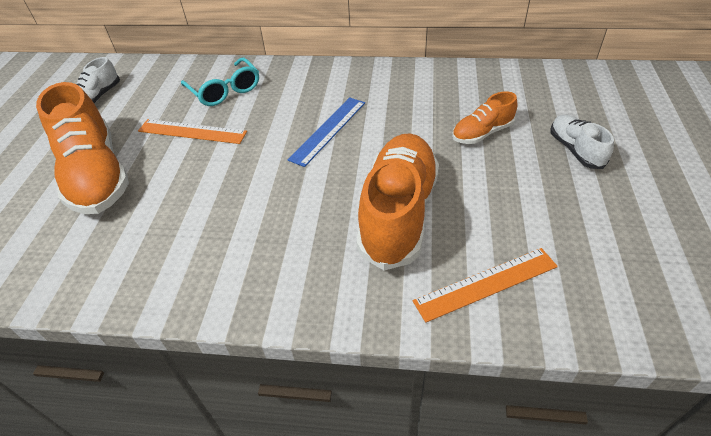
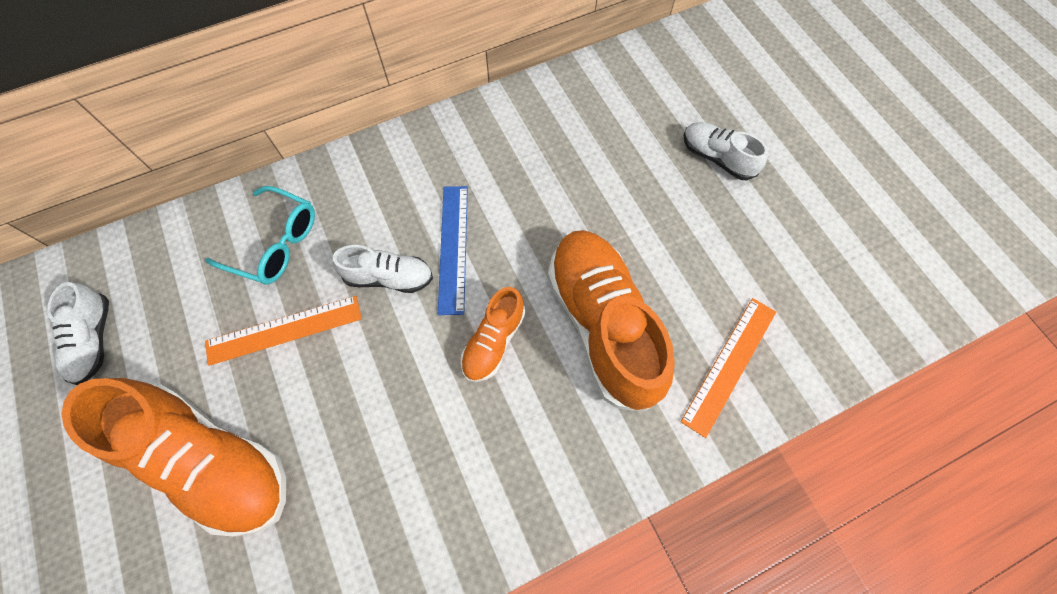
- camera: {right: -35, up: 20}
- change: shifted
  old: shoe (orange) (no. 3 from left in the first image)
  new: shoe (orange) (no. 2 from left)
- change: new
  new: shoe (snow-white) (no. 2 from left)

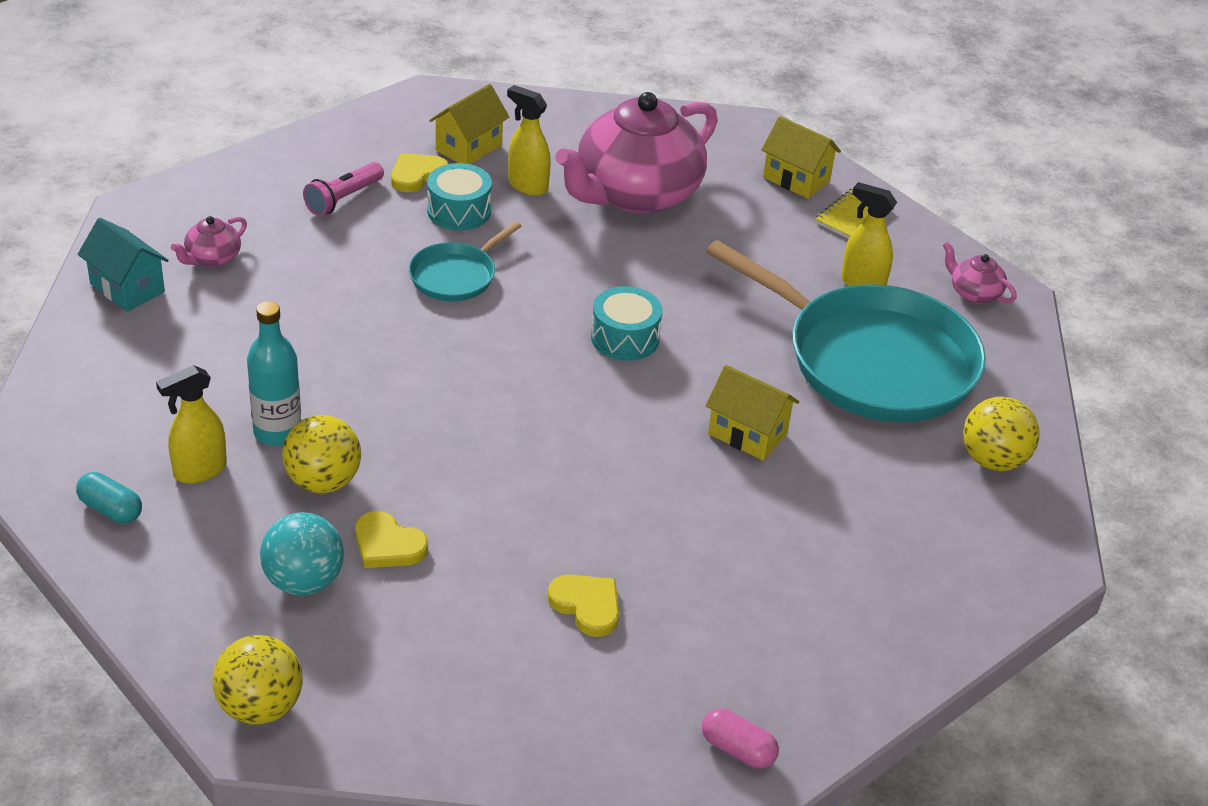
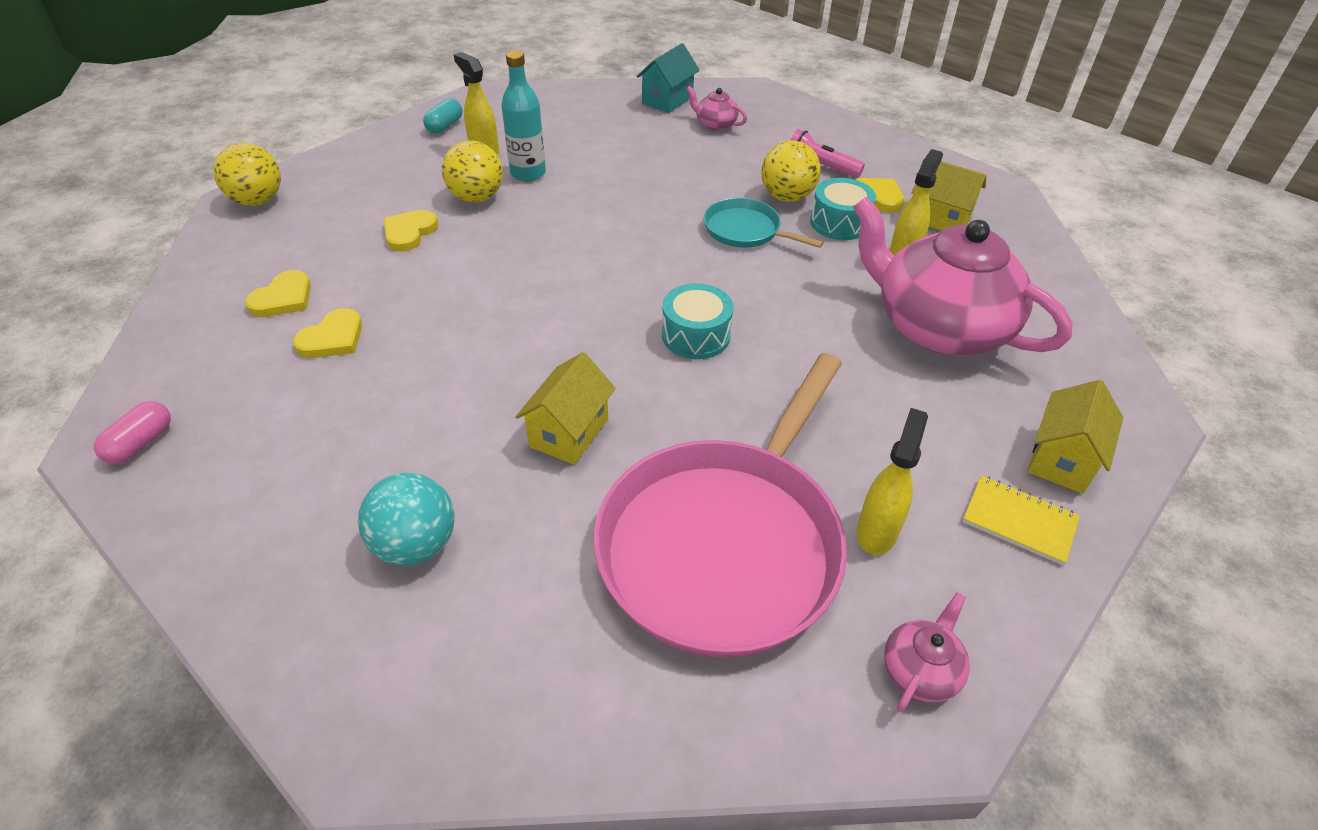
- camera: {right: 85, up: 5}
- change: repainted
  old: pan (teal) (no. 2 from left)
  new: pan (rose-pink)
- change: shifted
  old: play ball (bright yellow) (no. 3 from left)
- change: shifted
  old: play ball (teal)
- change: new
  new: love heart (bright yellow) (no. 1 from left)

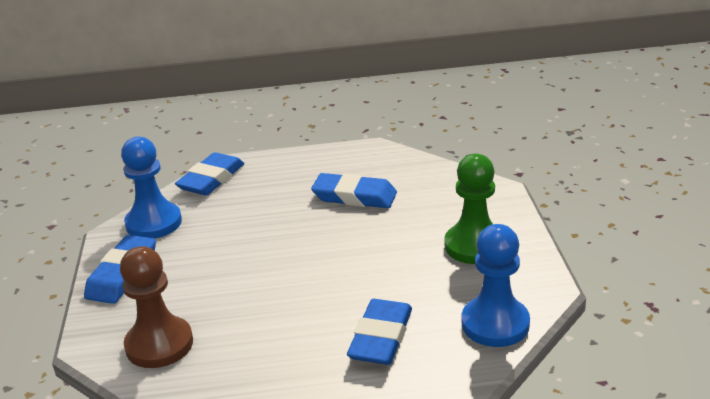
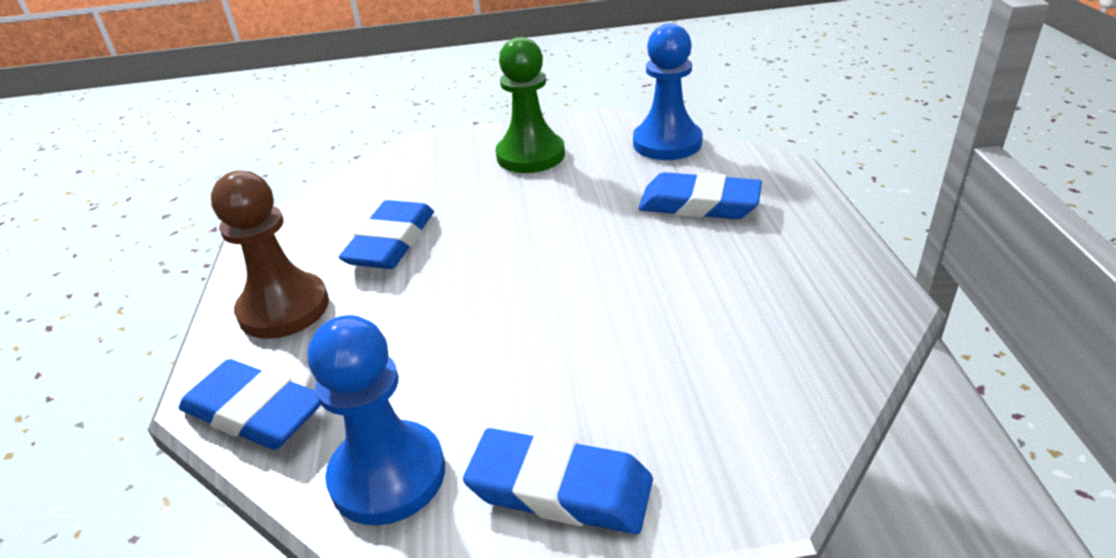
- camera: {right: -90, up: 5}
- change: shifted
  old: pawn (dark brown)

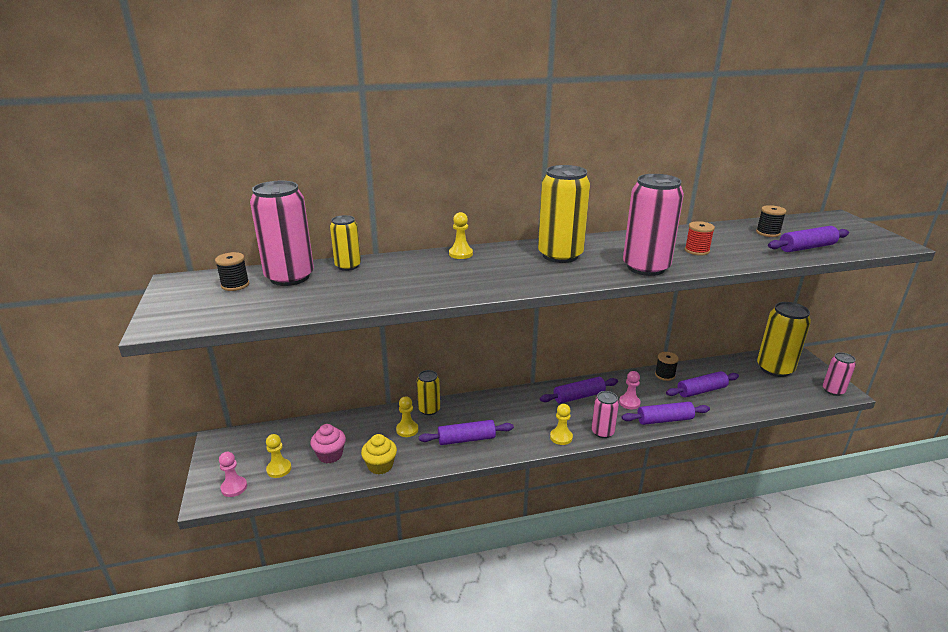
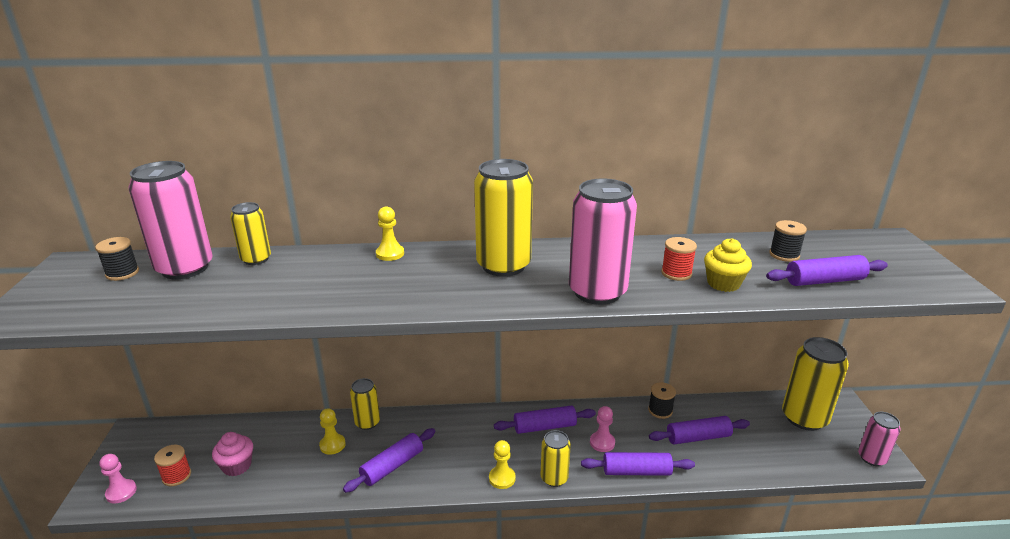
- camera: {right: 10, up: 0}
- change: repainted
  old: can (rose-pink) (no. 2 from left)
  new: can (bright yellow) (no. 4 from left)
- change: rotated
  old: rolling pin (purple) (no. 1 from left)
  degrees: -45
- change: swapped
  old: pawn (bright yellow) (no. 1 from left)
  new: bobbin (scarlet) (no. 1 from left)
- change: shifted
  old: muffin (bright yellow)

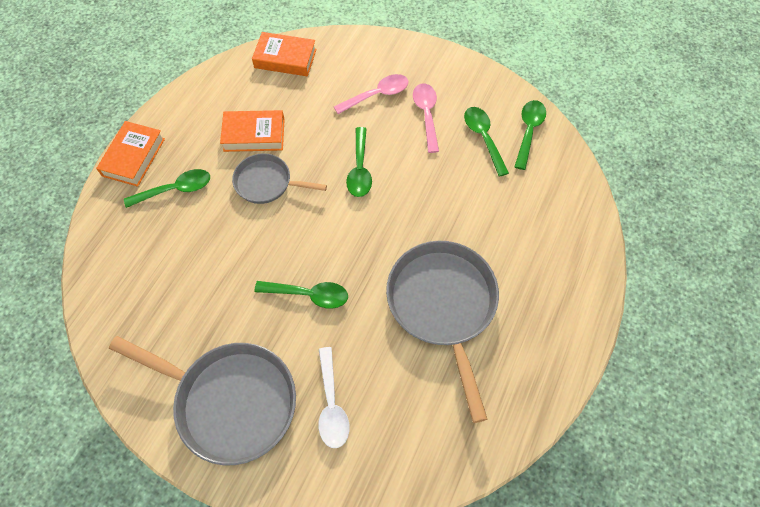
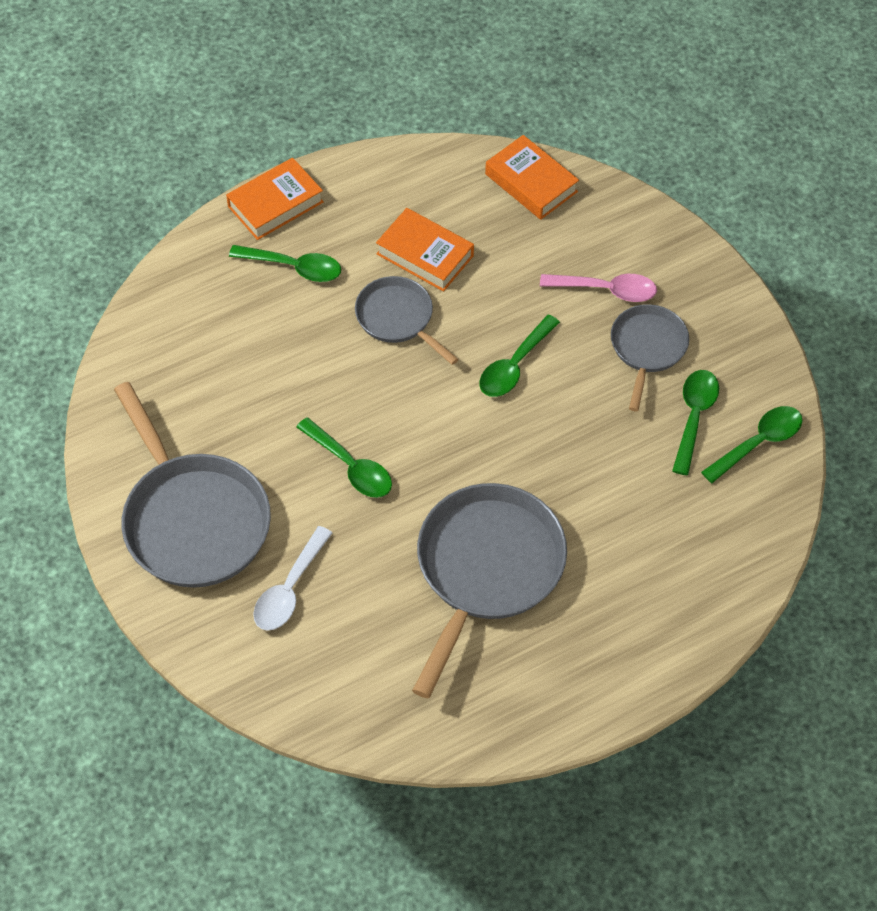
- camera: {right: 35, up: -5}
- change: swapped
  old: tablespoon (rose-pink) (no. 2 from left)
  new: pan (grey) (no. 4 from left)

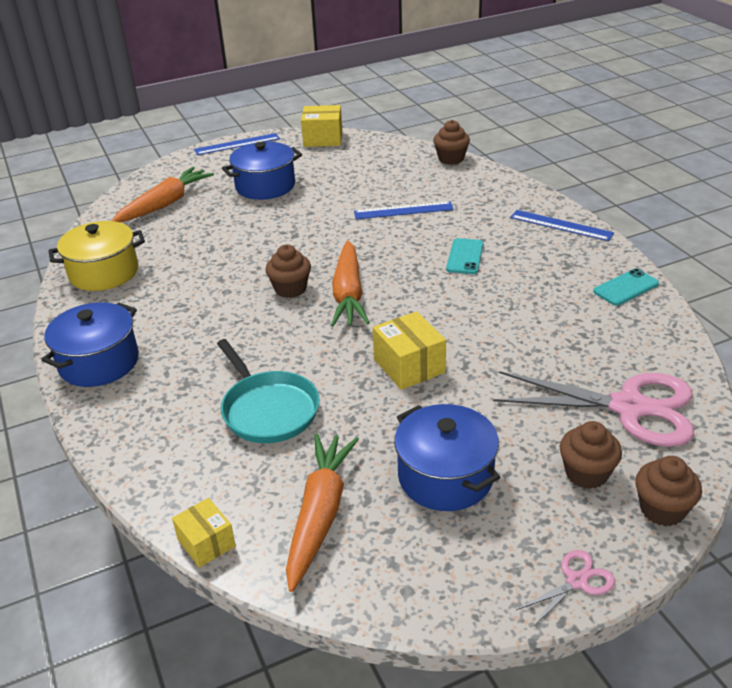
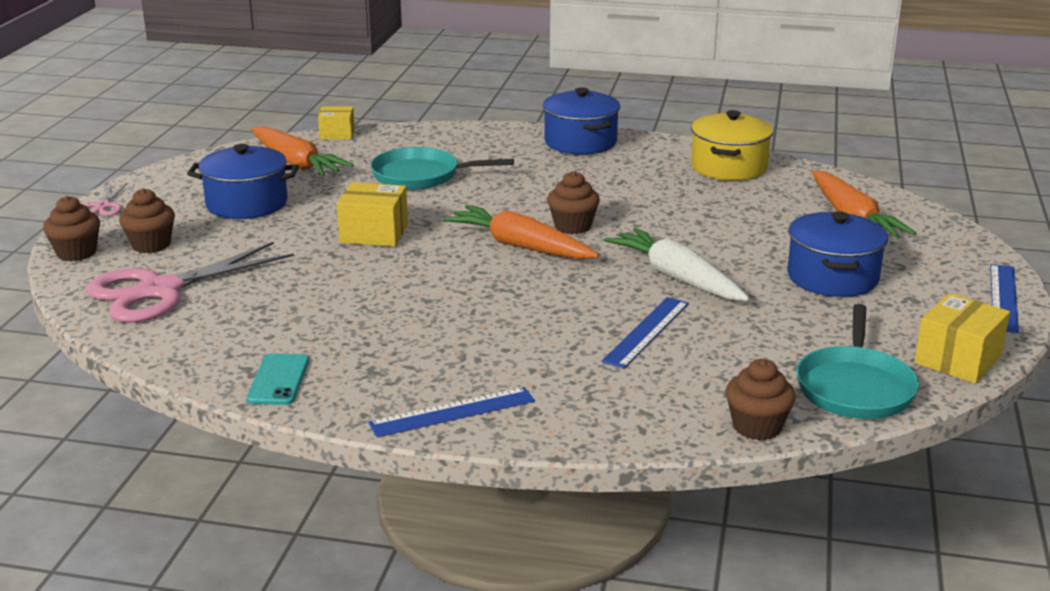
- camera: {right: 125, up: -10}
- change: gone
  old: mobile phone (teal) (no. 1 from left)
- change: new
  new: carrot (snow-white)
- change: new
  new: pan (teal) (no. 2 from left)

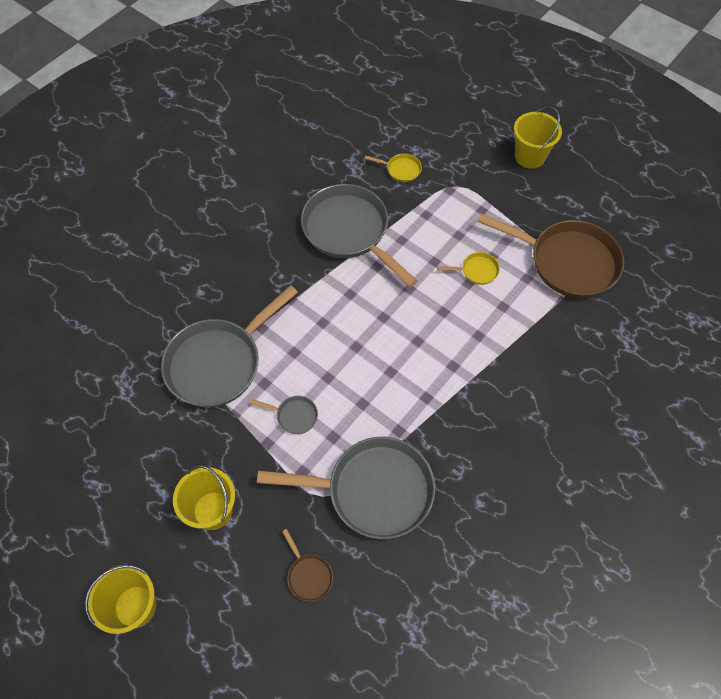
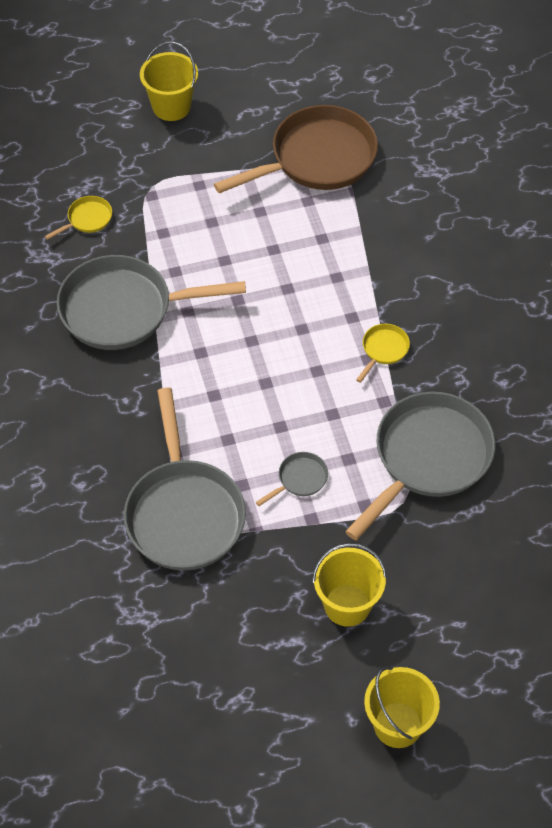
- camera: {right: -55, up: -5}
- change: shifted
  old: pan (bright yellow) (no. 2 from left)
- change: gone
  old: pan (dark brown) (no. 1 from left)

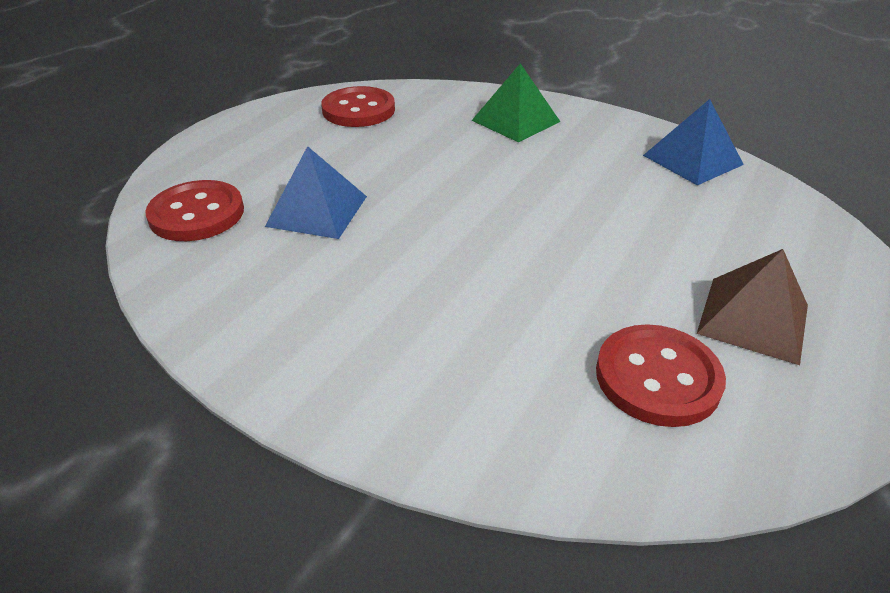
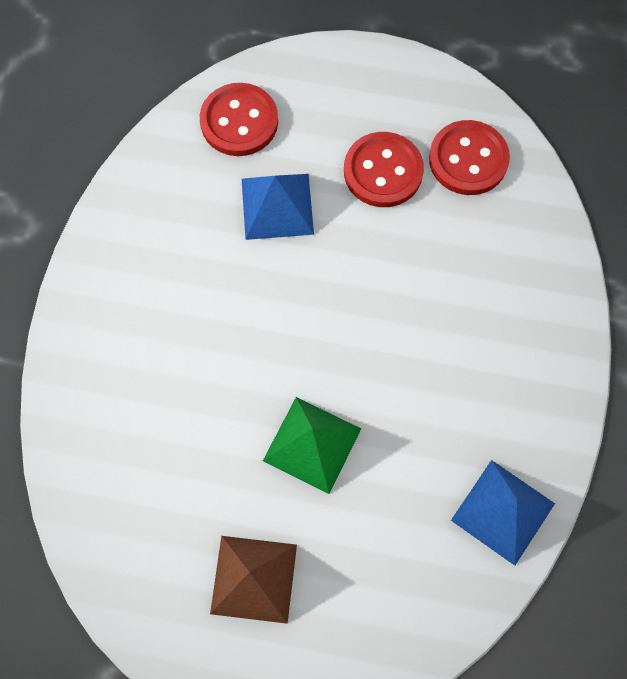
- camera: {right: 70, up: 30}
- change: shifted
  old: pyramid (green)
- change: shifted
  old: shirt button (scarlet) (no. 3 from left in the first image)
  new: shirt button (scarlet) (no. 2 from left)

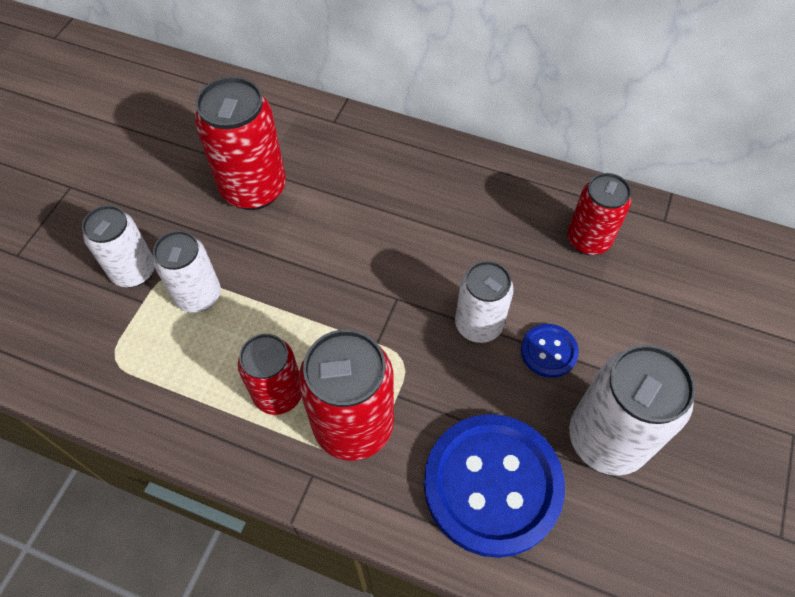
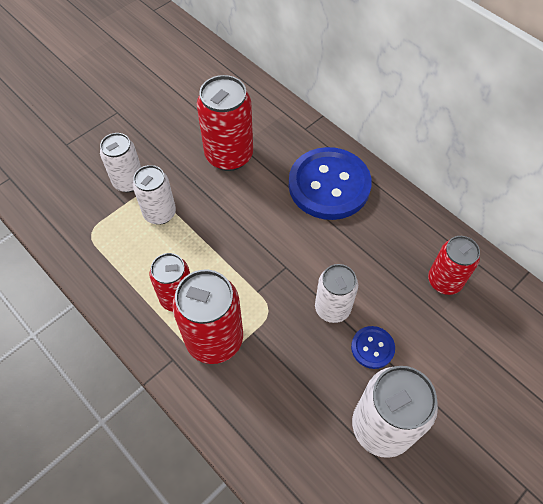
- camera: {right: 25, up: 0}
- change: shifted
  old: shirt button (royal blue) (no. 1 from left)

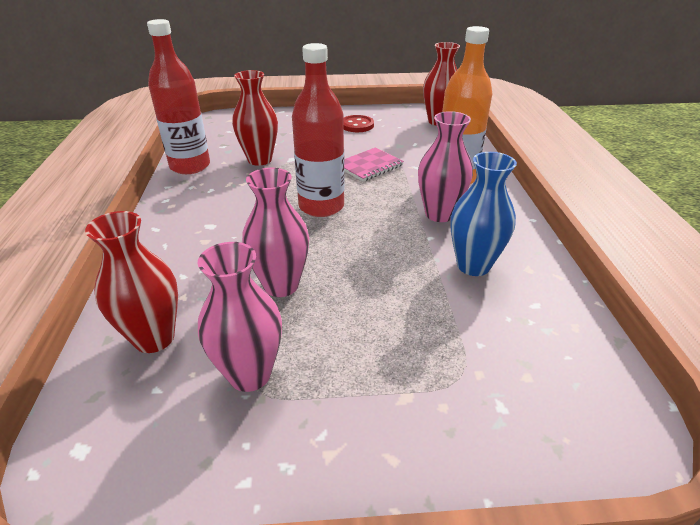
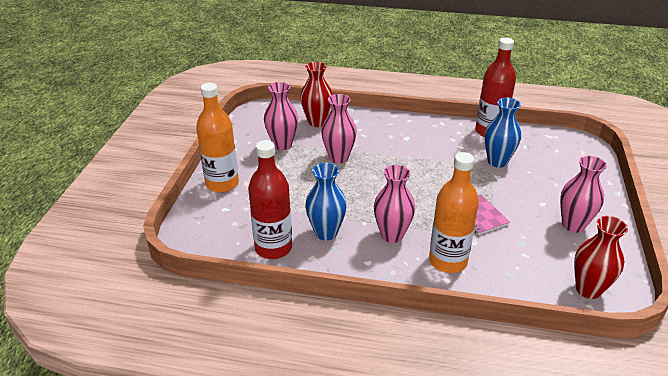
- camera: {right: 105, up: 0}
- change: shifted
  old: drink bottle (scarlet) (no. 2 from left in the first image)
  new: drink bottle (scarlet) (no. 1 from left)
- change: repainted
  old: vase (scarlet) (no. 2 from left)
  new: vase (royal blue) (no. 2 from left)
- change: swapped
  old: shirt button (scarlet)
  new: vase (rose-pink) (no. 4 from left)
- change: new
  new: drink bottle (orange) (no. 1 from left)

